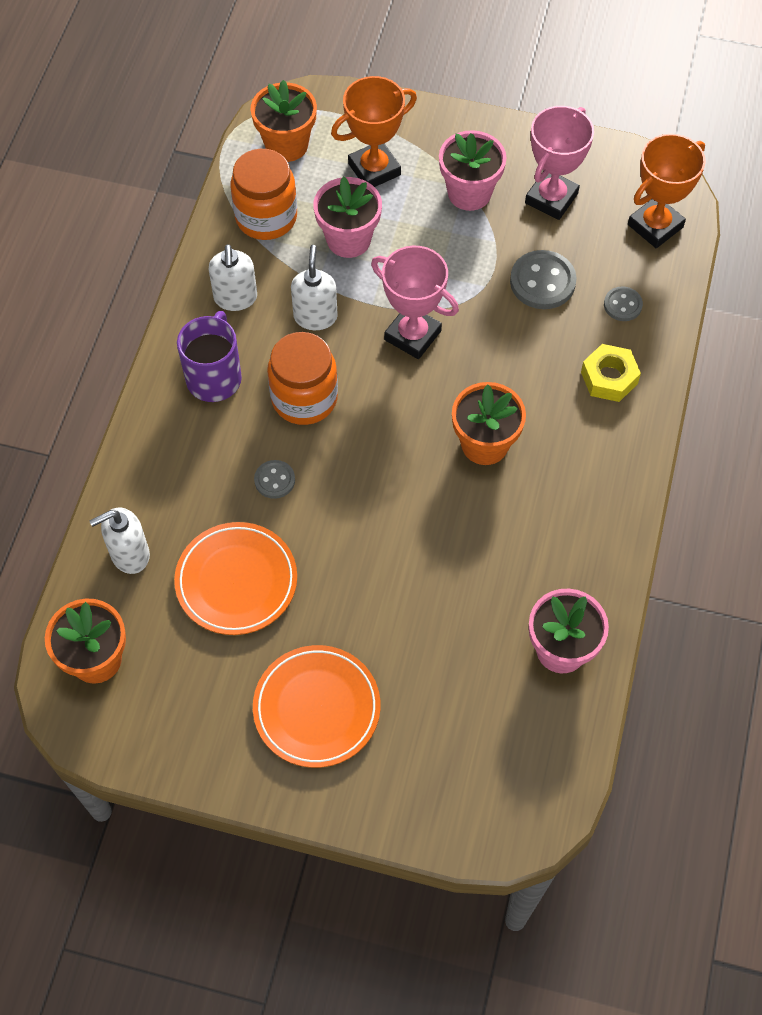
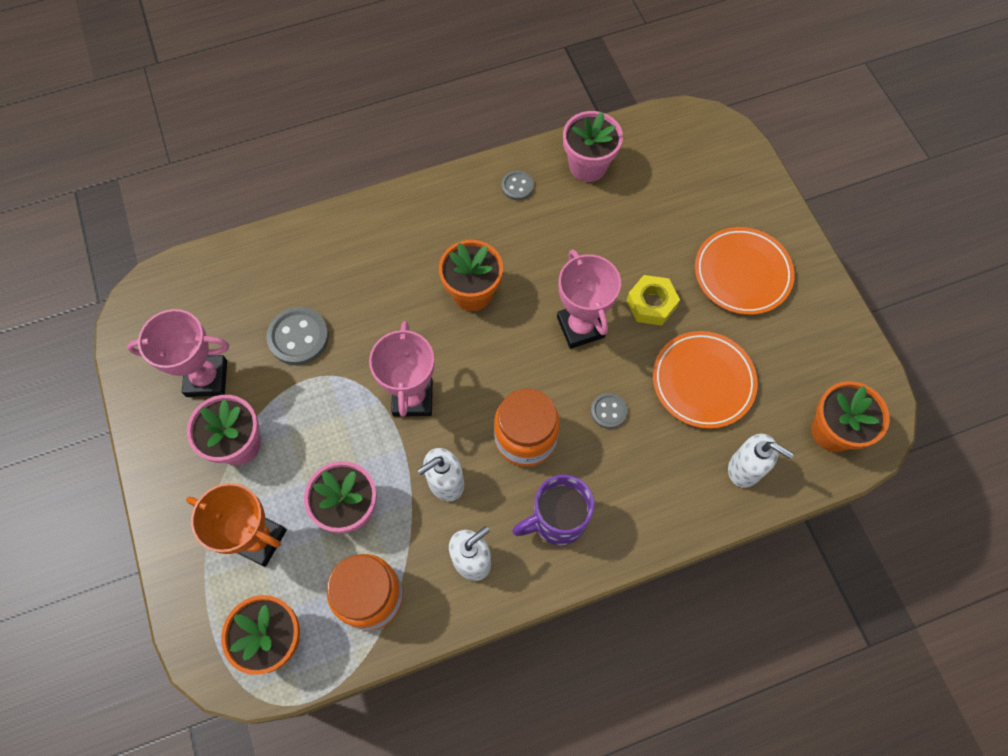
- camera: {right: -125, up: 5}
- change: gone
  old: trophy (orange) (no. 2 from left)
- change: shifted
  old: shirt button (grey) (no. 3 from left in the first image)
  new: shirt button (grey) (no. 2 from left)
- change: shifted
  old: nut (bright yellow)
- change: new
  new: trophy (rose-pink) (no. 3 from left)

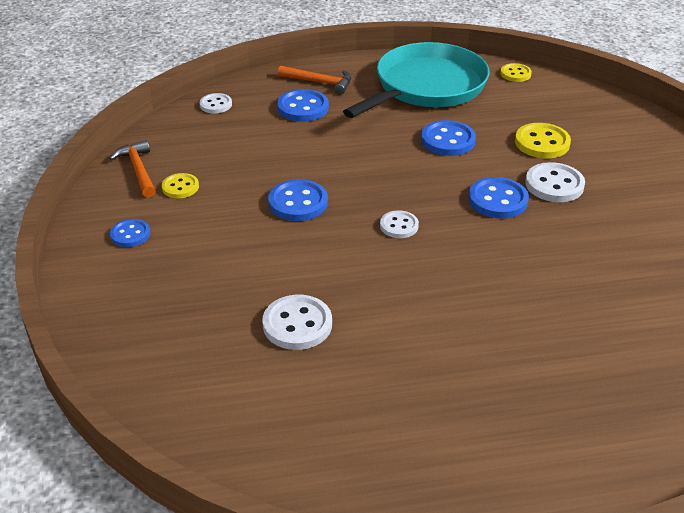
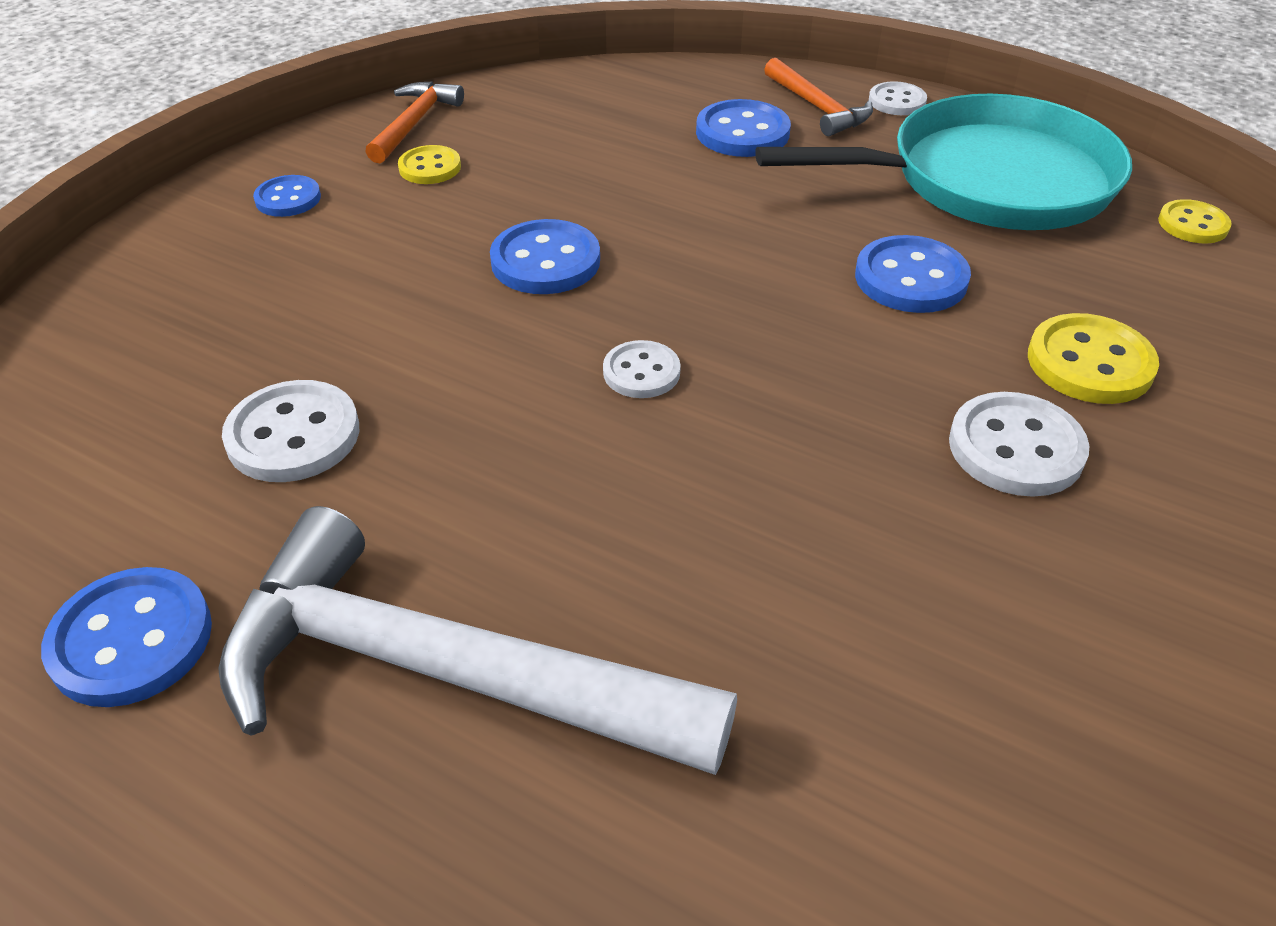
- camera: {right: 40, up: 5}
- change: shifted
  old: shirt button (snow-white) (no. 1 from left in the first image)
  new: shirt button (snow-white) (no. 3 from left)
- change: shifted
  old: shirt button (royal blue) (no. 5 from left in the first image)
  new: shirt button (royal blue) (no. 1 from left)
- change: new
  new: hammer (snow-white)

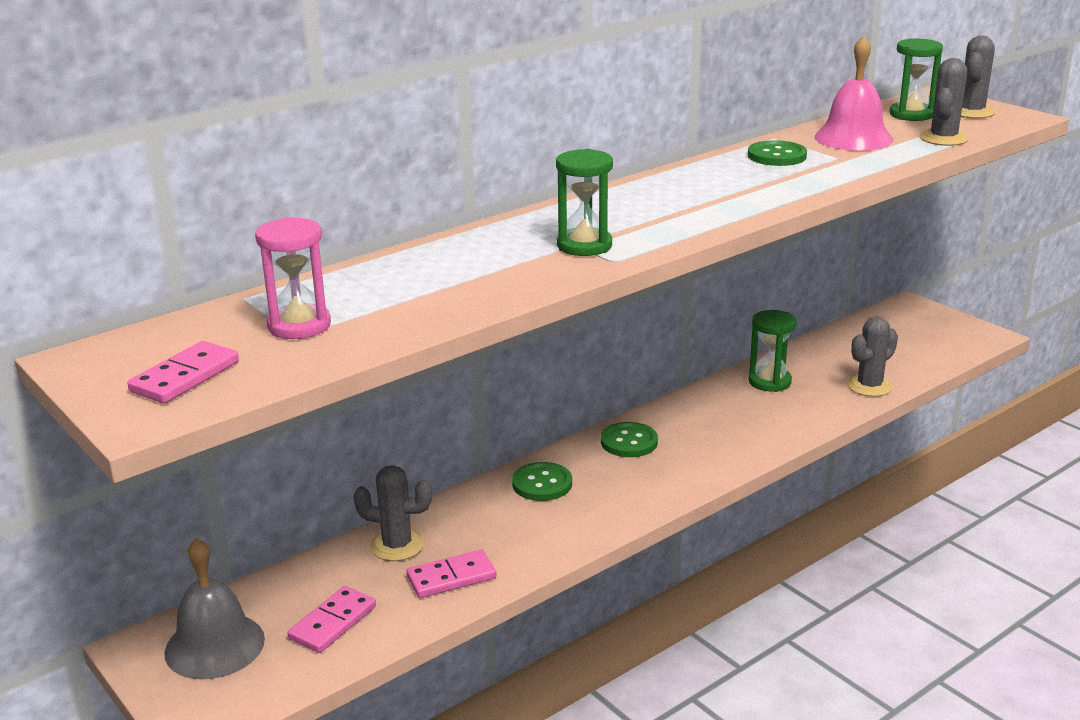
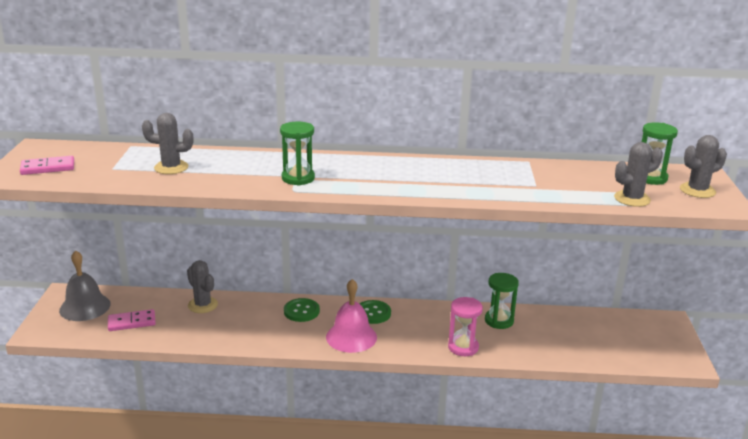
- camera: {right: 40, up: 0}
- change: shifted
  old: bell (rose-pink)
- change: gone
  old: shirt button (green) (no. 3 from left)
- change: shifted
  old: hourglass (rose-pink)
- change: shifted
  old: cactus (grey) (no. 2 from left in the first image)
  new: cactus (grey) (no. 1 from left)
- change: gone
  old: domino tile (rose-pink) (no. 3 from left)

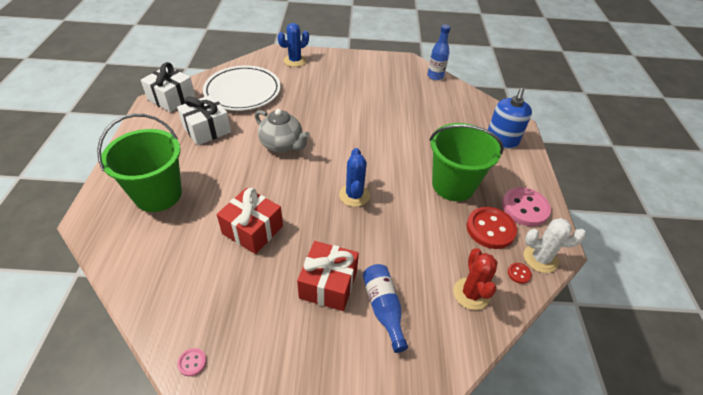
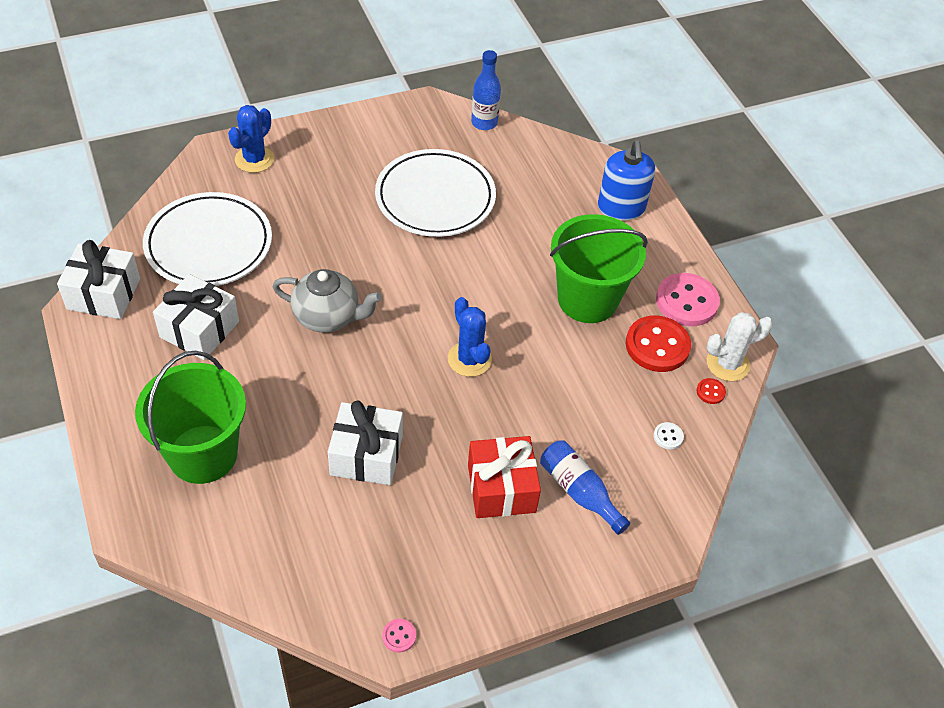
- camera: {right: -25, up: 5}
- change: repainted
  old: gift (scarlet) (no. 1 from left)
  new: gift (snow-white) (no. 3 from left)
- change: swapped
  old: cactus (scarlet)
  new: shirt button (snow-white)
- change: new
  new: dinner plate (snow-white) (no. 2 from left)

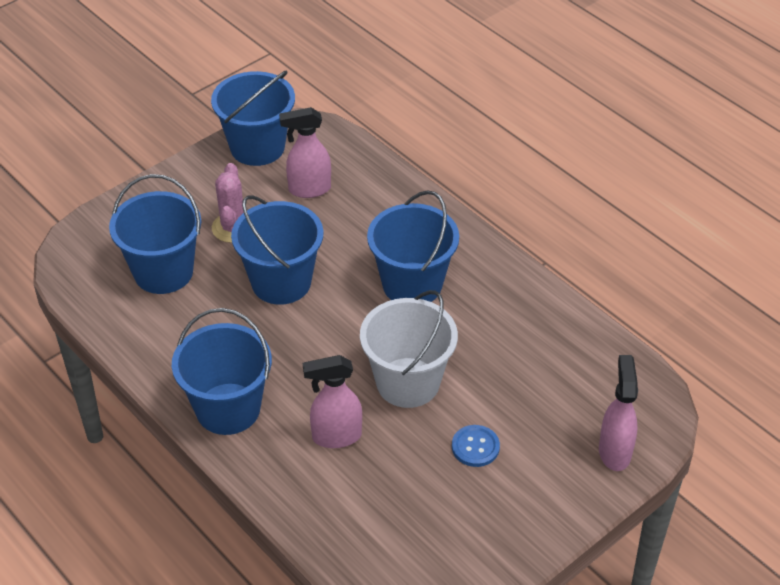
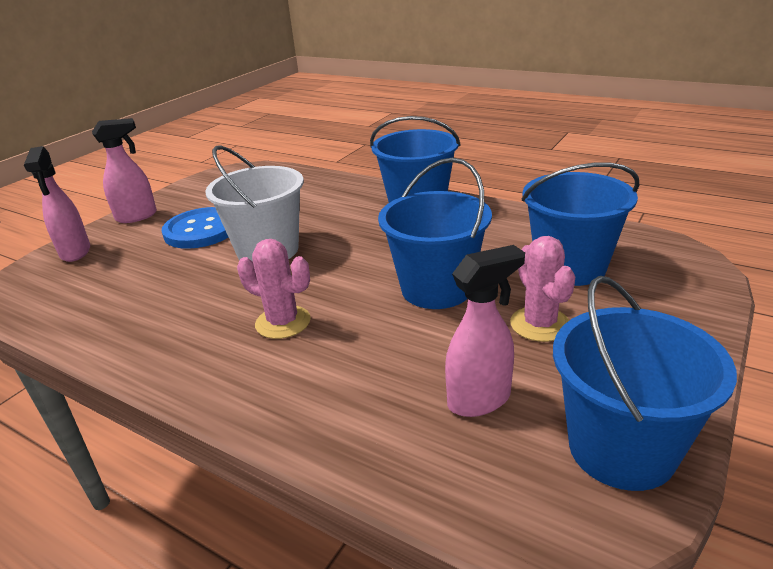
- camera: {right: 165, up: -15}
- change: swapped
  old: pail (royal blue) (no. 5 from left)
  new: cactus (rose-pink) (no. 1 from left)
- change: shifted
  old: spray cleaner (rose-pink) (no. 2 from left)
- change: scaled
  old: shirt button (royal blue)
  factor: 1.78

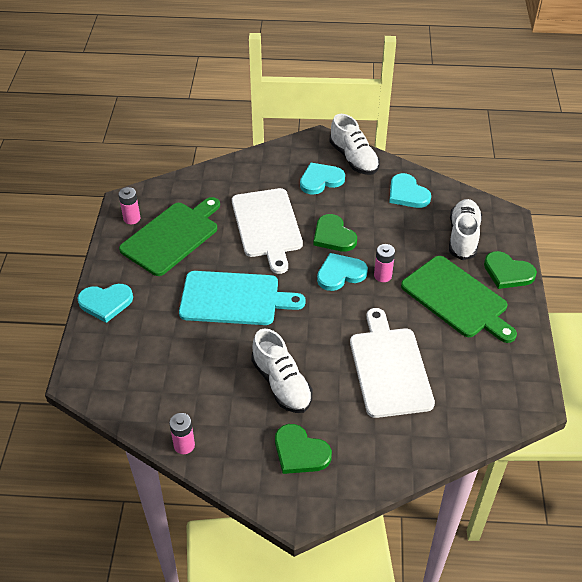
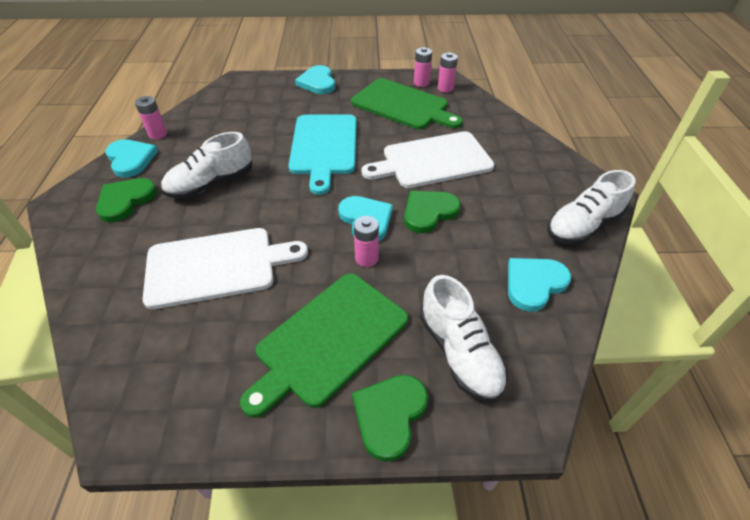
- camera: {right: 85, up: 0}
- change: shifted
  old: love heart (teal) (no. 2 from left in the first image)
  new: love heart (teal) (no. 1 from left)
- change: rotated
  old: shoe (snow-white) (no. 3 from left in the first image)
  degrees: 60
- change: new
  new: power cell (rose-pink) (no. 4 from left)

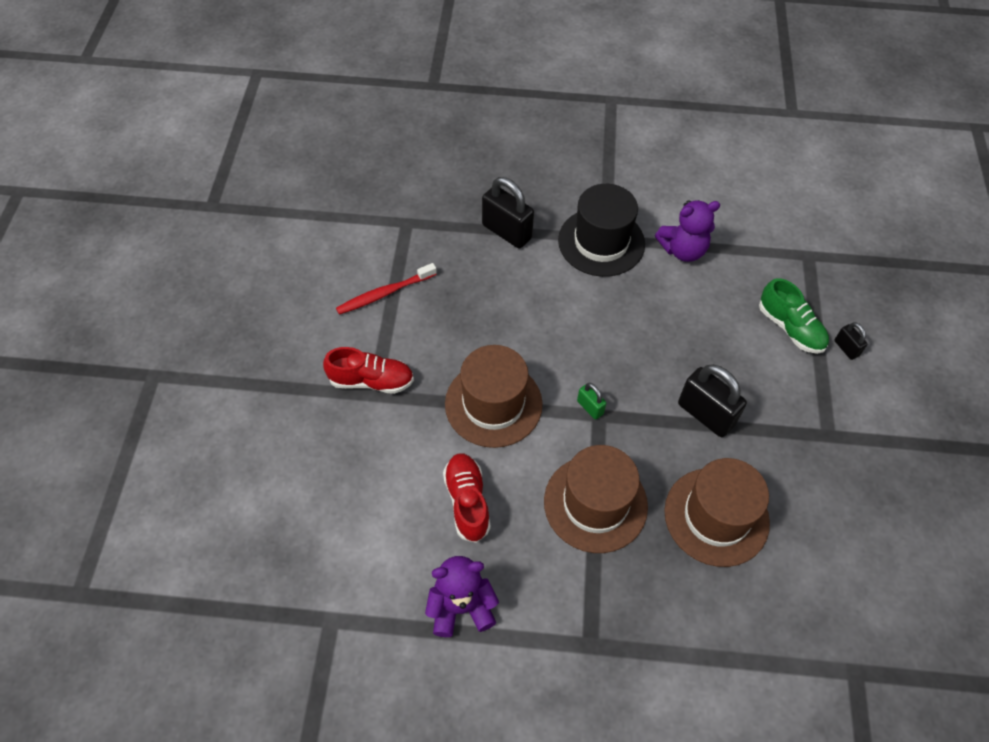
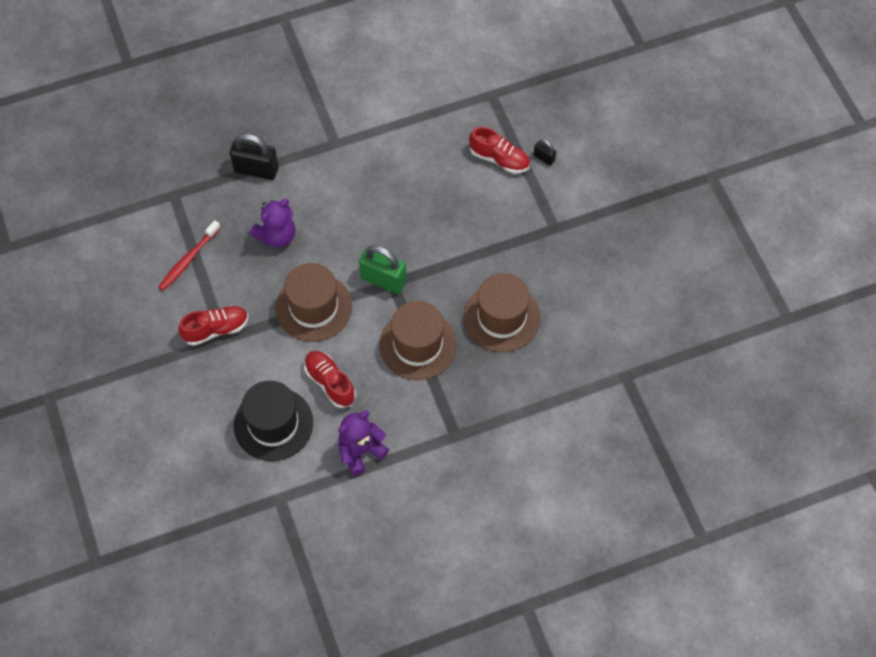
- camera: {right: -25, up: 5}
- change: shifted
  old: top hat (ebony)
- change: shifted
  old: teddy (purple) (no. 2 from left in the first image)
  new: teddy (purple) (no. 1 from left)
- change: repainted
  old: shoe (green)
  new: shoe (scarlet) (no. 3 from left)
- change: gone
  old: lock (ebony) (no. 2 from left)
- change: scaled
  old: lock (green)
  factor: 1.99

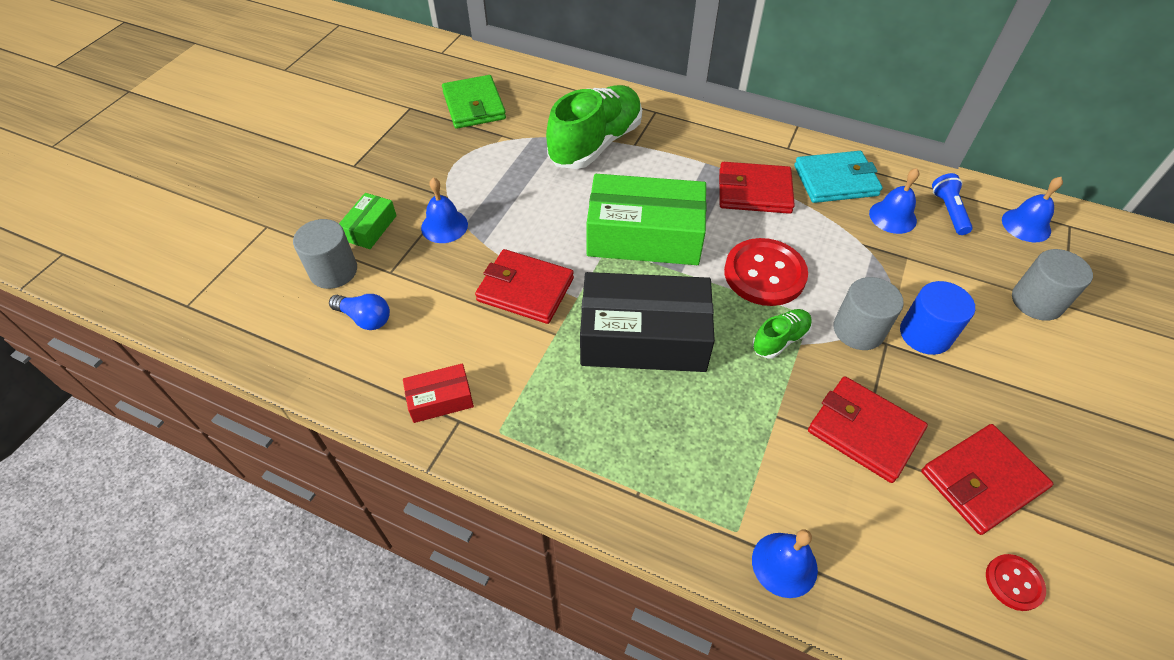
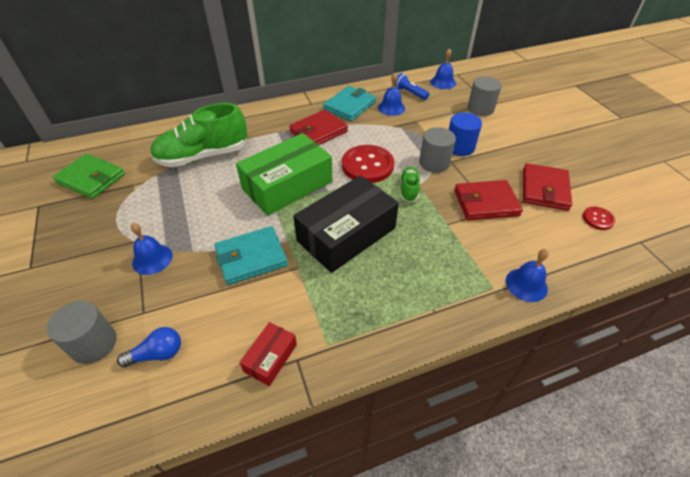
- camera: {right: -45, up: -5}
- change: rotated
  old: shoe (green) (no. 1 from left)
  degrees: -105
- change: gone
  old: box (green) (no. 1 from left)
- change: repainted
  old: card wallet (scarlet) (no. 1 from left)
  new: card wallet (teal) (no. 1 from left)

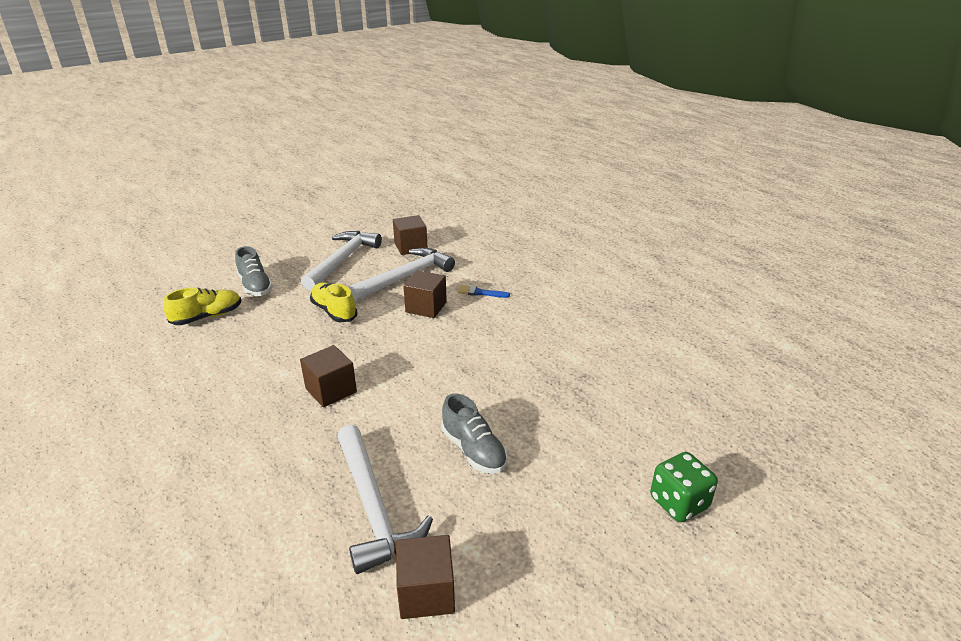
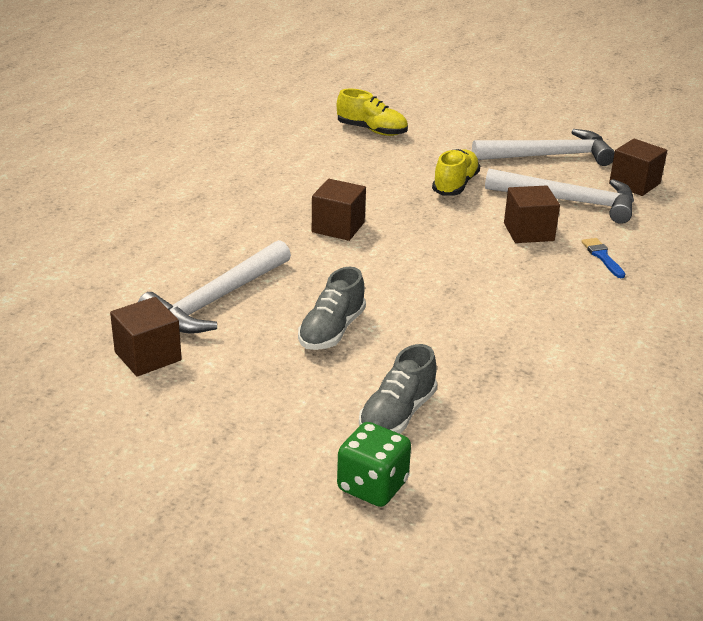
- camera: {right: 60, up: 0}
- change: shifted
  old: shoe (grey) (no. 1 from left in the first image)
  new: shoe (grey) (no. 2 from left)

